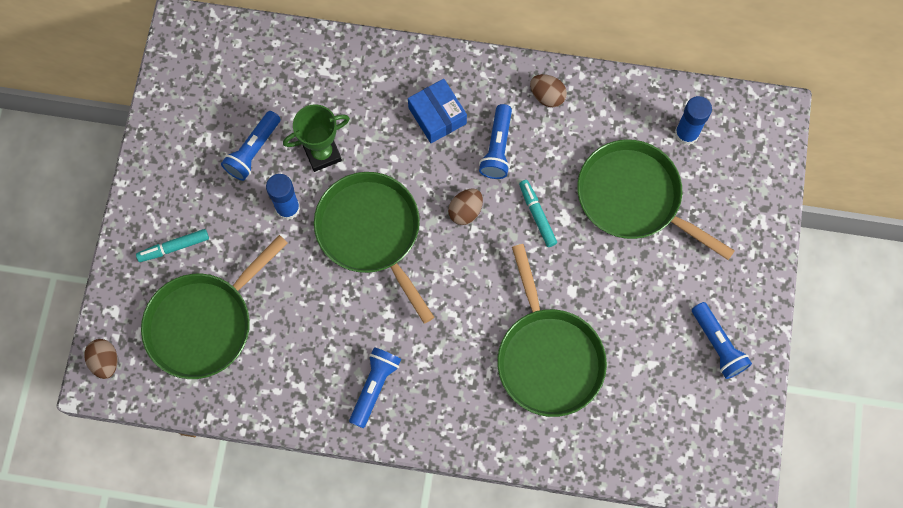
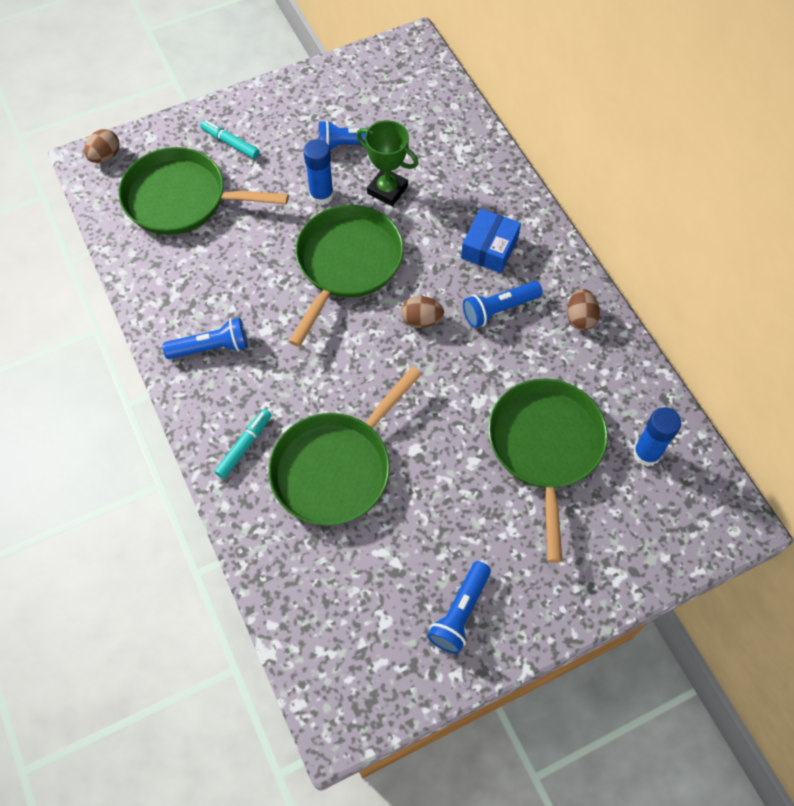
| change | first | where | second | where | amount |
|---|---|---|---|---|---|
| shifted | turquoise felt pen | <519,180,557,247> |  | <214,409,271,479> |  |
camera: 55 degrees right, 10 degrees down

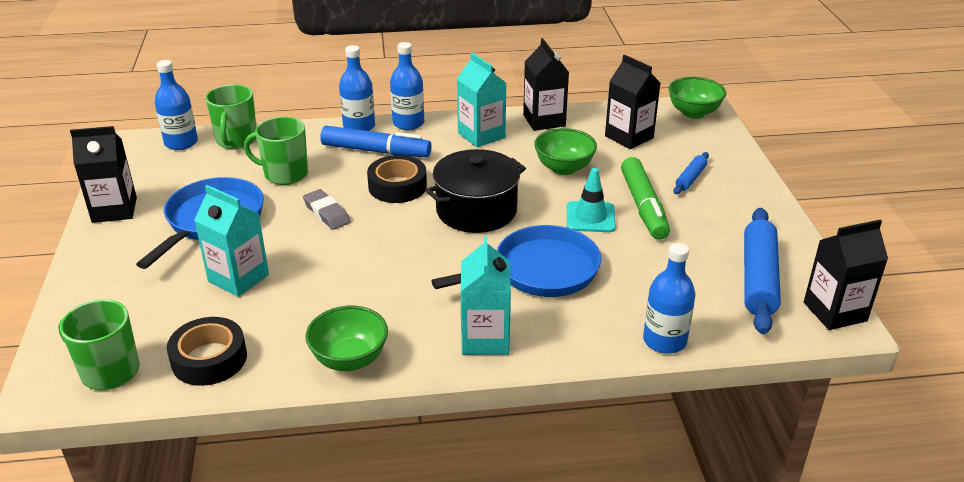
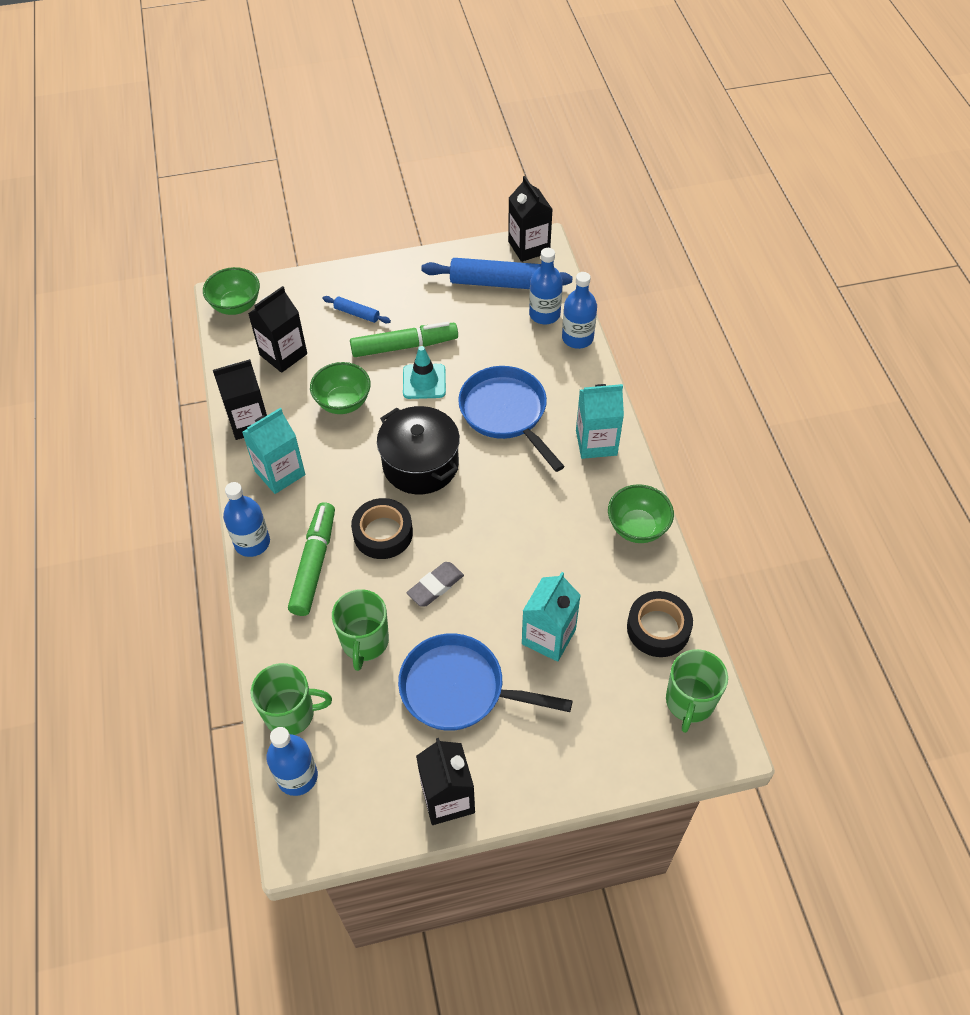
| change | first | where | second | where | amount |
|---|---|---|---|---|---|
| shifted | blue drink bottle | <339,45,375,131> |  | <529,248,563,324> |  |
| repainted | blue felt pen | <320,126,431,157> | green felt pen | <288,502,335,616> |  |
camera: 95 degrees left, 20 degrees up

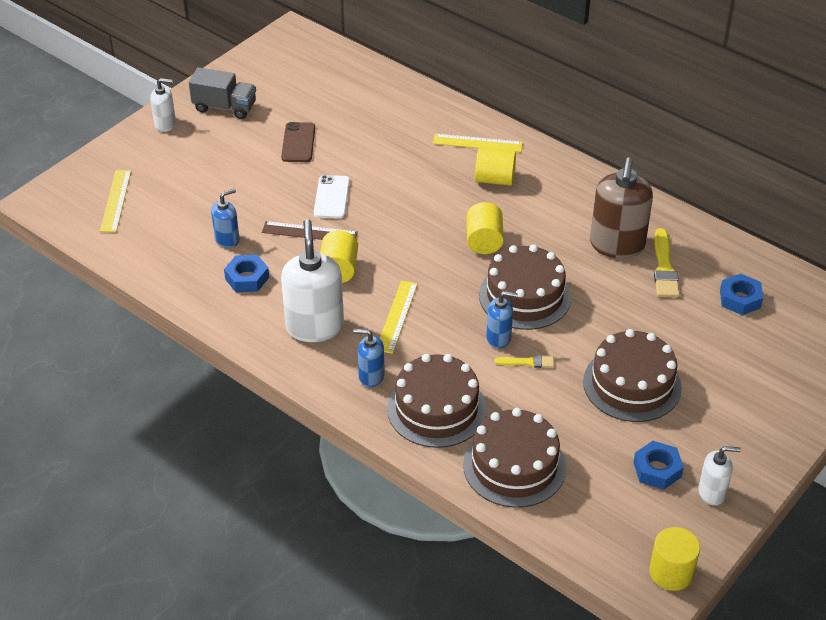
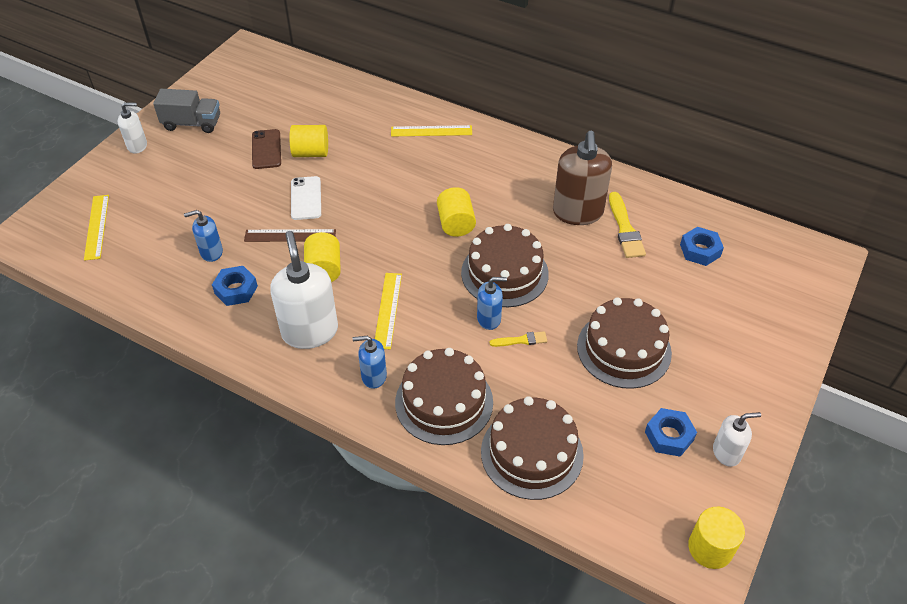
| change | first | where | second | where | amount |
|---|---|---|---|---|---|
| shifted | yellow cylinder shape | <475,147,516,186> |  | <289,125,328,157> |  |
| rotated | blue soap dispenser | <211,189,239,248> |  | <184,210,223,262> | 150 degrees counterclockwise |
camera: 10 degrees left, 5 degrees up

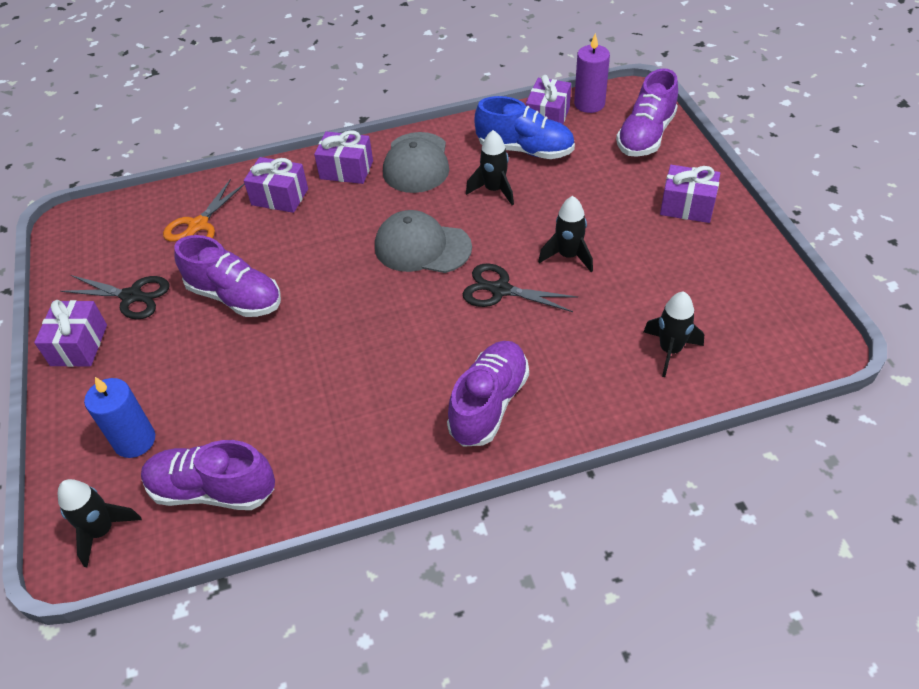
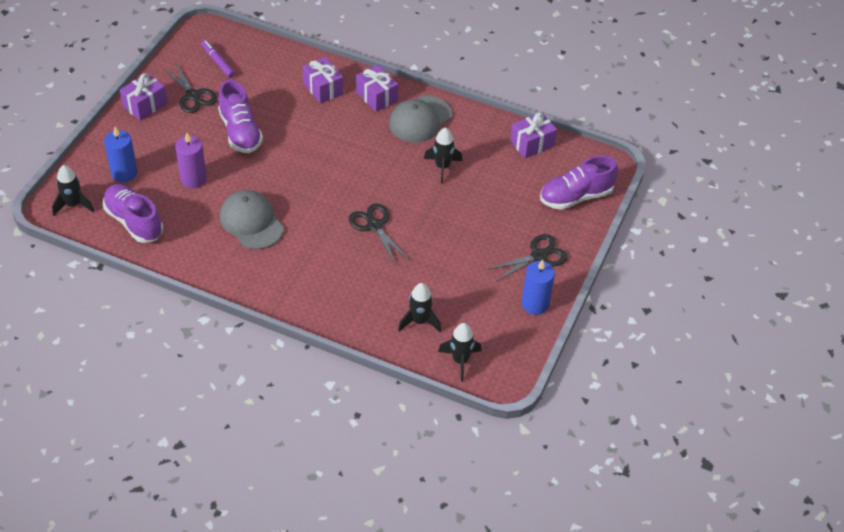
| change | first | where | second | where | amount |
|---|---|---|---|---|---|
| gone | orange shears | <163,179,245,242> |  |  |  |
| gone | purple shoe | <447,341,529,447> |  |  |  |
| gone | blue shoe | <475,96,575,159> |  |  |  |
| new |  |  | purple felt pen | <201,40,235,78> |  |
| new |  |  | blue candle | <521,259,555,315> |  |
| shifted | gray cap | <375,210,472,273> |  | <220,190,284,249> |  |
| shifted | ebony toy rocket | <538,196,593,272> |  | <438,323,481,382> |  |
| shifted | purple candle | <574,33,610,113> |  | <175,133,207,188> |  |
| swapped | purple present | <660,165,720,223> | ebony shears | <488,234,568,281> |  |
camera: 35 degrees right, 0 degrees up

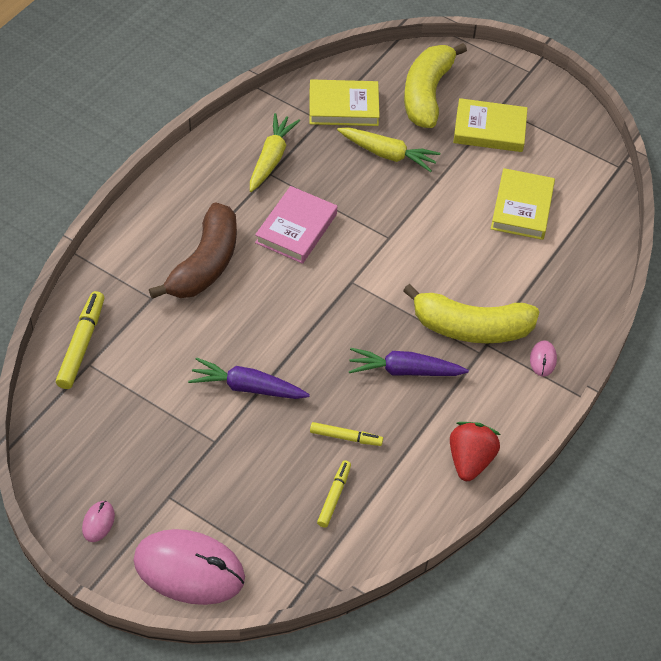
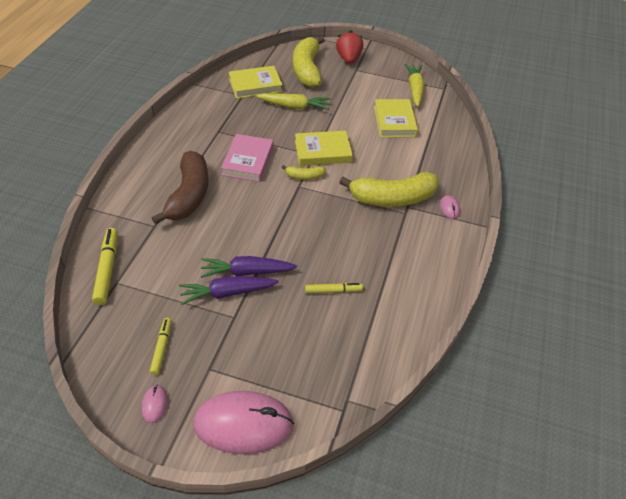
| change | first | where | second | where | amount |
|---|---|---|---|---|---|
| new |  |  | yellow toy banana | <282,165,326,180> |  |
| shifted | yellow root vegetable | <250,113,300,192> |  | <405,64,424,107> |  |
| shifted | yellow felt pen | <317,460,351,528> |  | <150,318,172,375> |  |
| shifted | purple root vegetable | <349,348,469,376> |  | <179,276,279,305> |  |
| shifted | scarlet toy strawberry | <450,422,501,481> |  | <336,30,363,64> |  |
| shifted | yellow hardcover | <453,98,527,152> |  | <295,131,353,166> |  |
camera: 15 degrees left, 5 degrees down

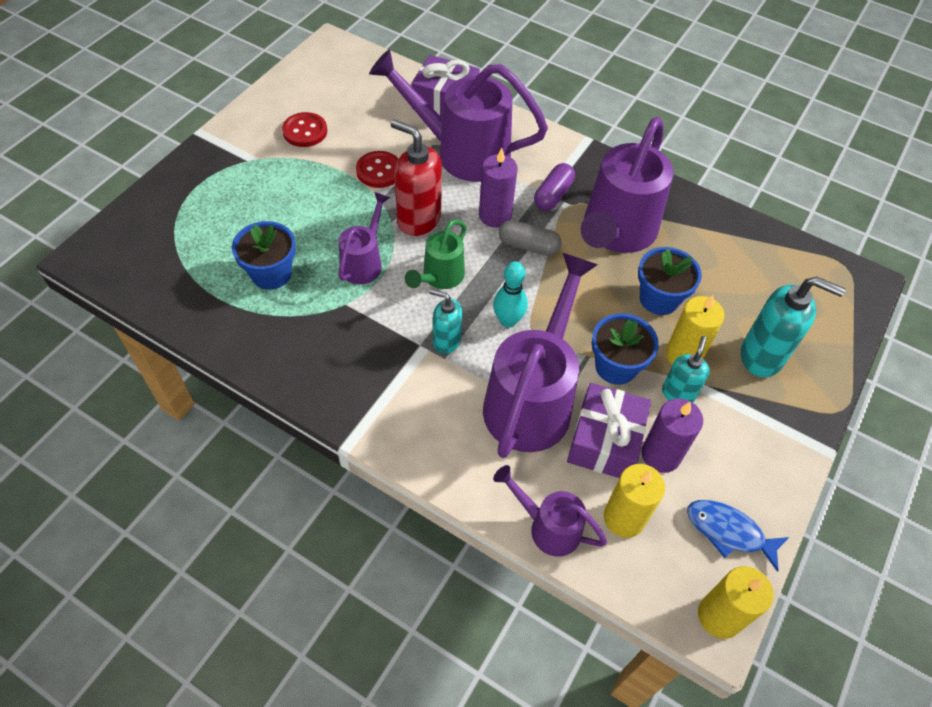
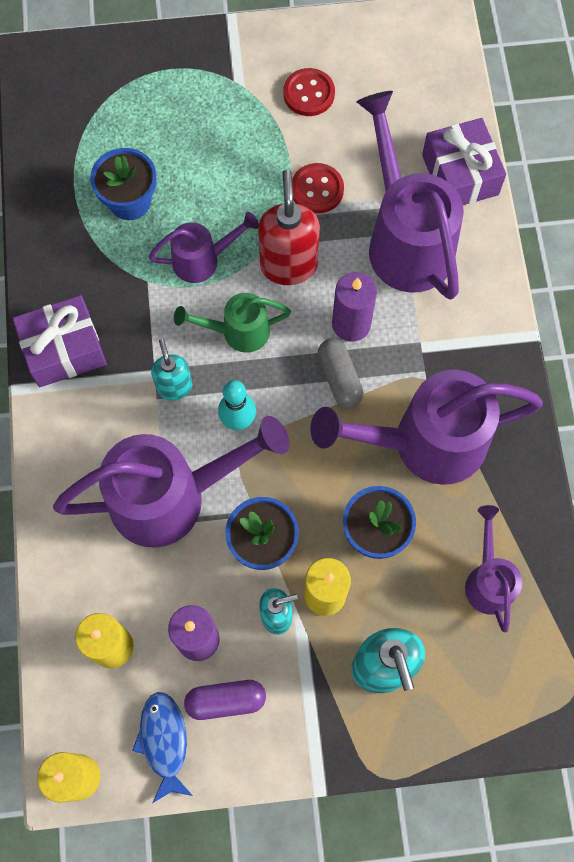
| change | first | where | second | where | amount |
|---|---|---|---|---|---|
| shifted | purple watering pot | <493,465,607,557> |  | <465,505,522,632> |  |
| shifted | purple pill shape | <534,163,575,211> |  | <184,680,266,720> |  |
| shifted | purple present | <567,383,651,478> |  | <13,295,107,387> |  |
camera: 55 degrees right, 15 degrees up

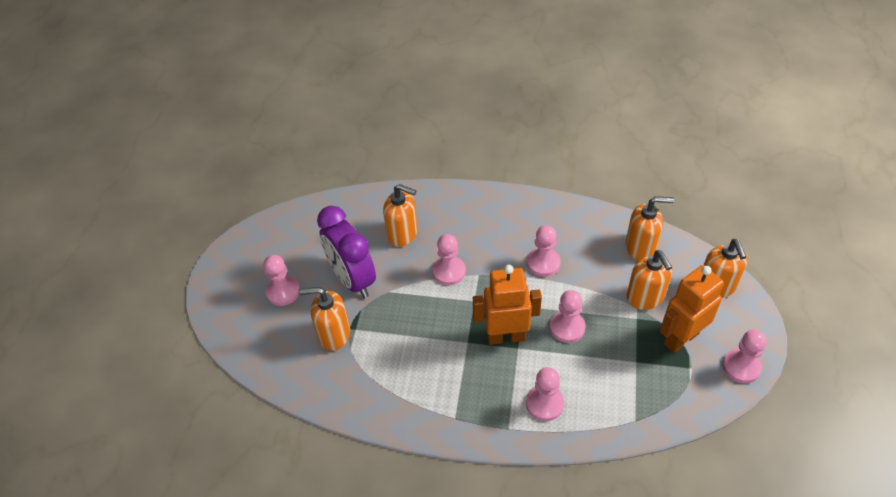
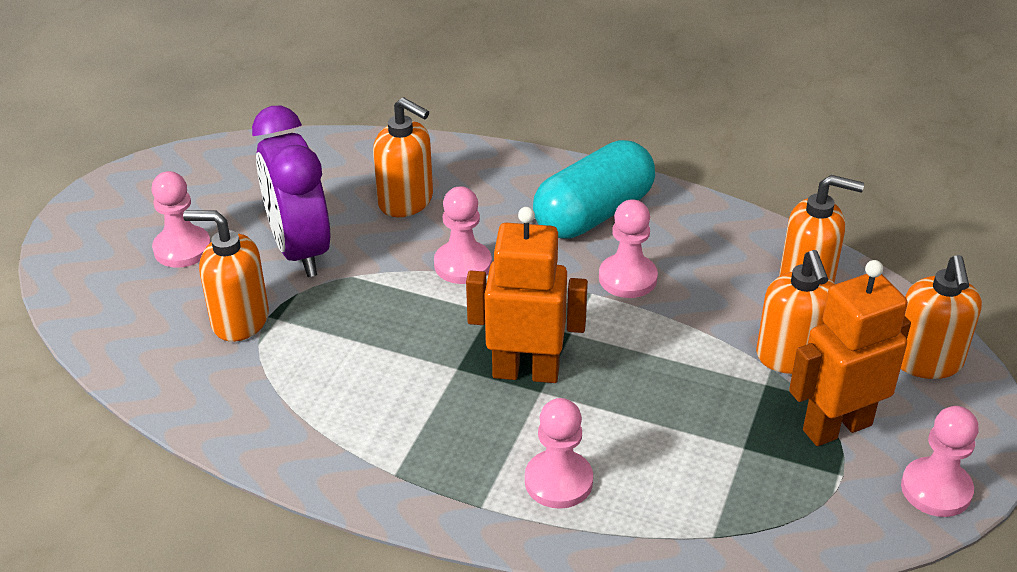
| change | first | where | second | where | amount |
|---|---|---|---|---|---|
| gone | rose-pink pawn | <550,290,585,343> |  |  |  |
| new |  |  | turquoise pill shape | <533,140,655,239> |  |
camera: 10 degrees right, 10 degrees down

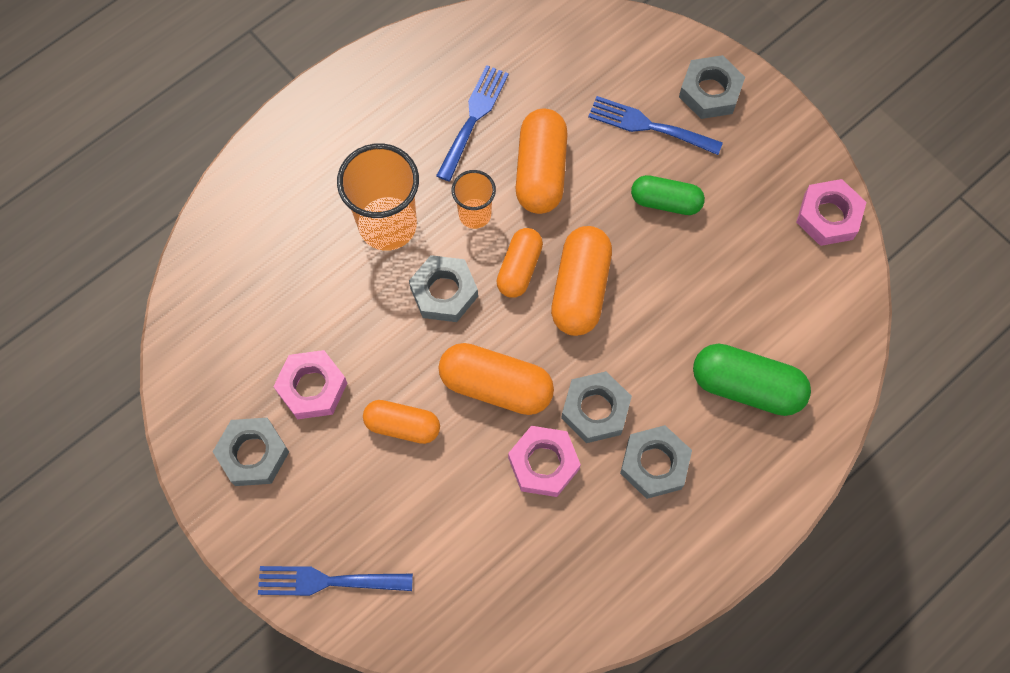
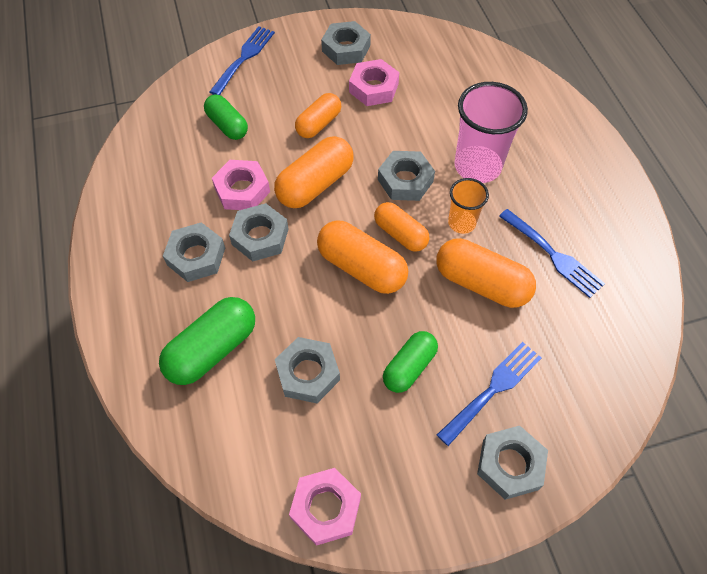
| change | first | where | second | where | amount |
|---|---|---|---|---|---|
| new |  |  | green pill shape | <204,94,248,140> |  |
| new |  |  | gray hexagon nut | <275,337,340,403> |  |
| repainted | orange beaker | <337,143,419,251> | rose-pink beaker | <454,82,528,183> |  |
camera: 115 degrees right, 10 degrees down

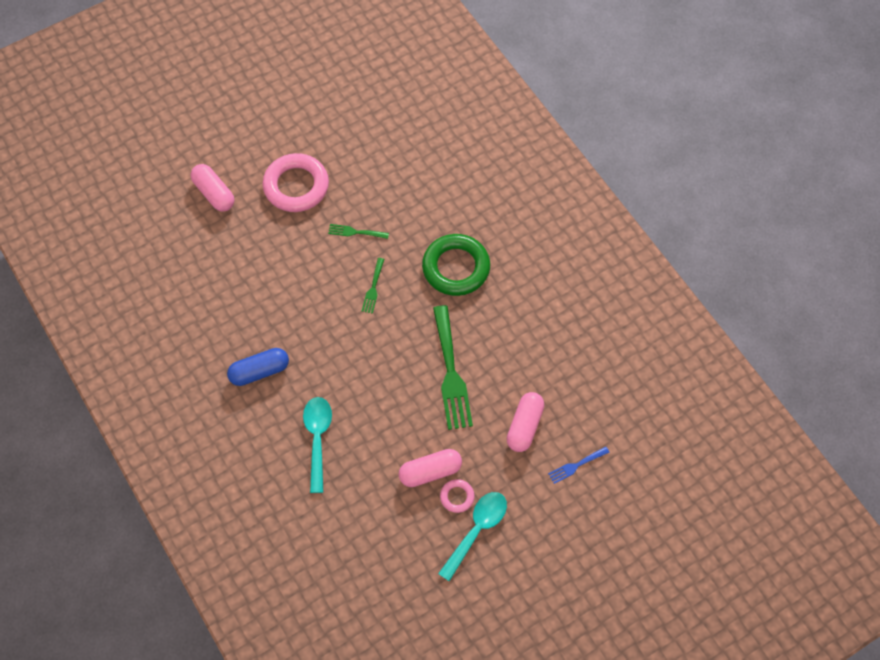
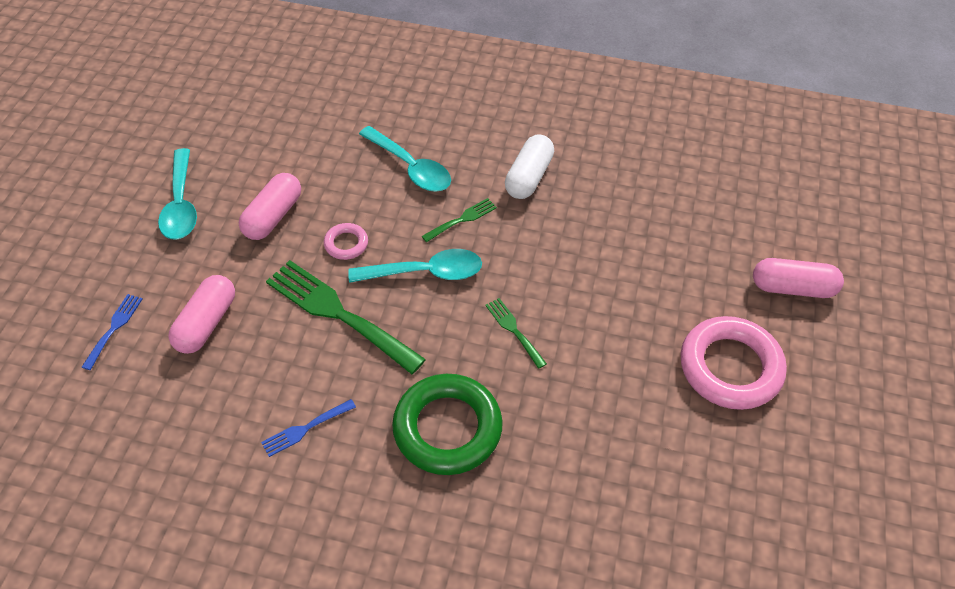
| change | first | where | second | where | amount |
|---|---|---|---|---|---|
| new |  |  | blue dinner fork | <261,399,356,457> |  |
| new |  |  | turquoise spoon | <348,249,482,283> |  |
| shifted | green dinner fork | <328,224,389,239> |  | <422,198,497,242> |  |
| shifted | rose-pink ring | <440,479,475,513> |  | <324,223,368,260> |  |
| repainted | blue pill shape | <227,348,289,386> | pure white pill shape | <505,134,554,199> |  |
| rotated | rose-pink pill shape | <507,392,544,452> |  | <168,275,235,354> | 45 degrees clockwise |
camera: 135 degrees right, 10 degrees down

